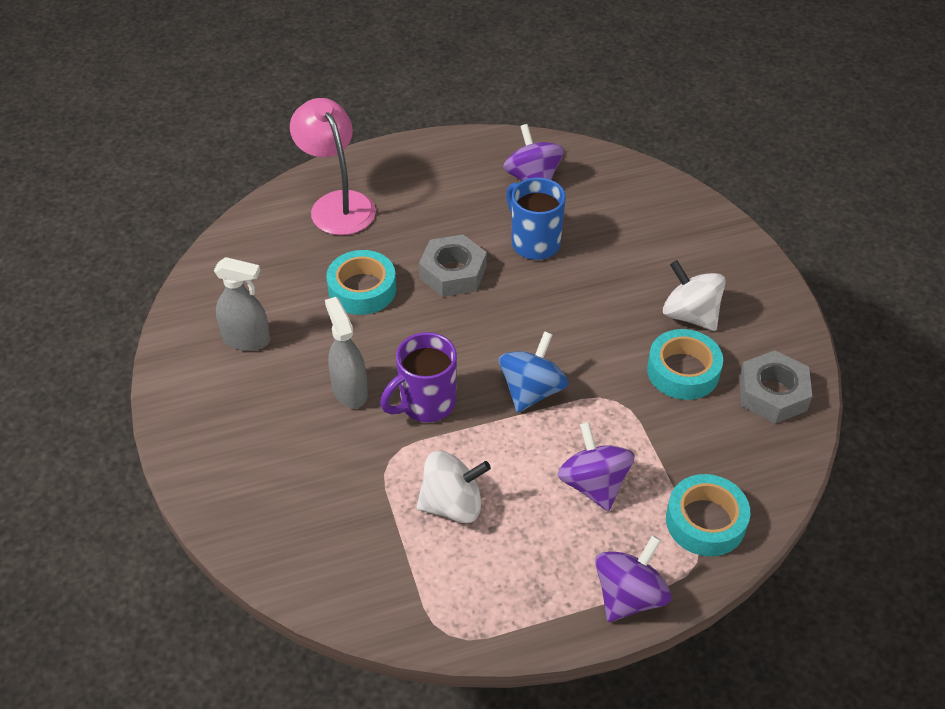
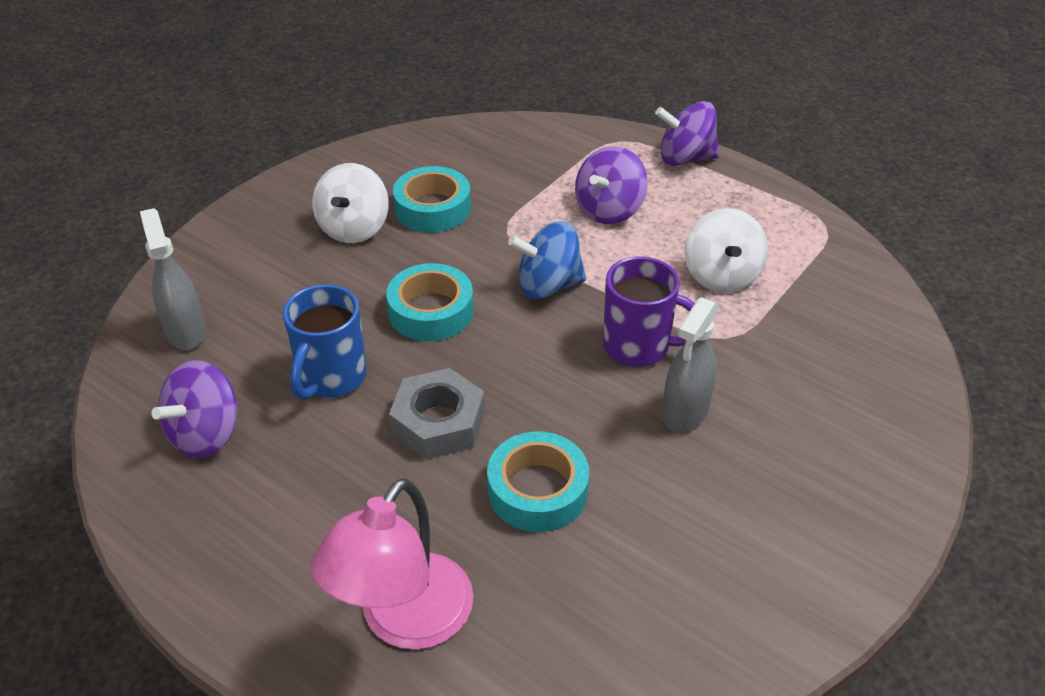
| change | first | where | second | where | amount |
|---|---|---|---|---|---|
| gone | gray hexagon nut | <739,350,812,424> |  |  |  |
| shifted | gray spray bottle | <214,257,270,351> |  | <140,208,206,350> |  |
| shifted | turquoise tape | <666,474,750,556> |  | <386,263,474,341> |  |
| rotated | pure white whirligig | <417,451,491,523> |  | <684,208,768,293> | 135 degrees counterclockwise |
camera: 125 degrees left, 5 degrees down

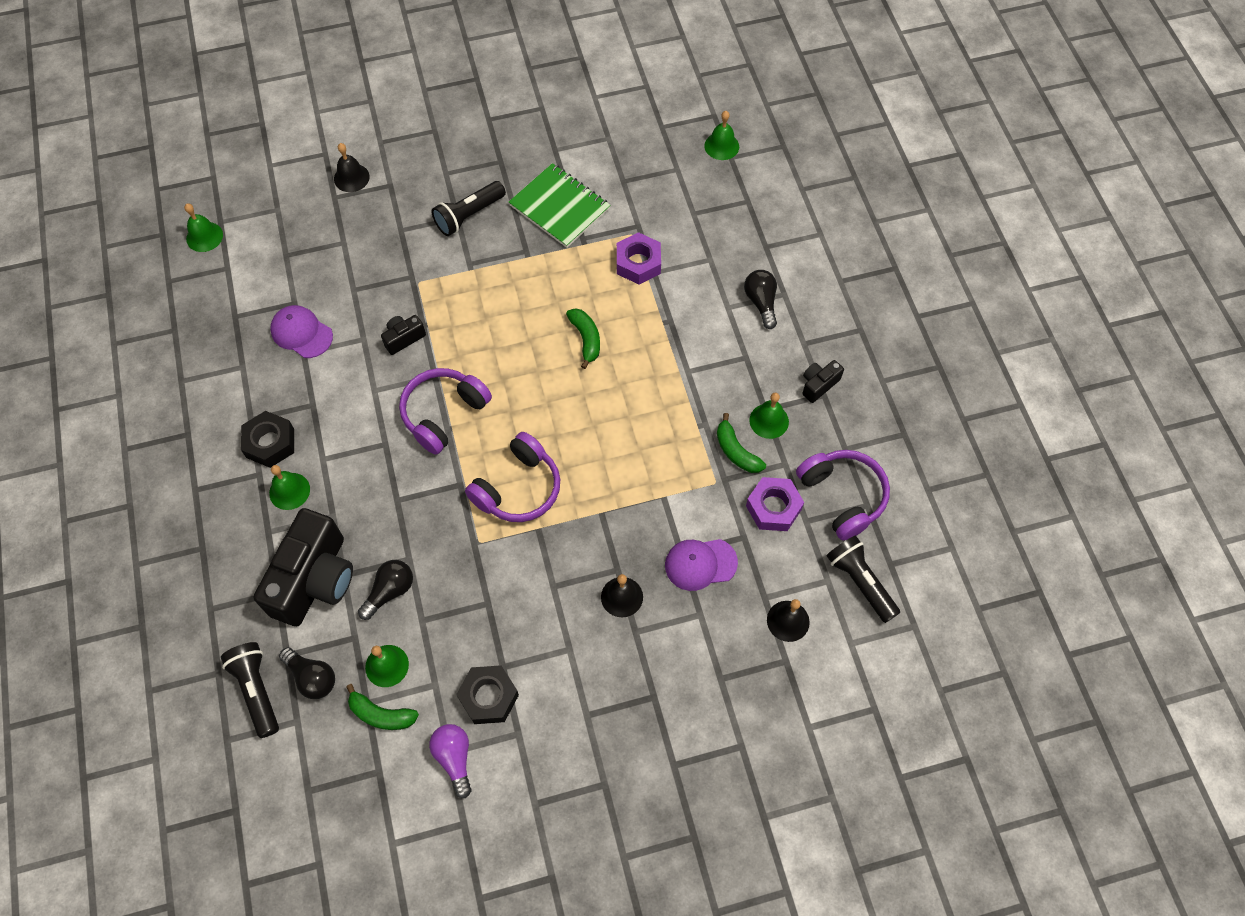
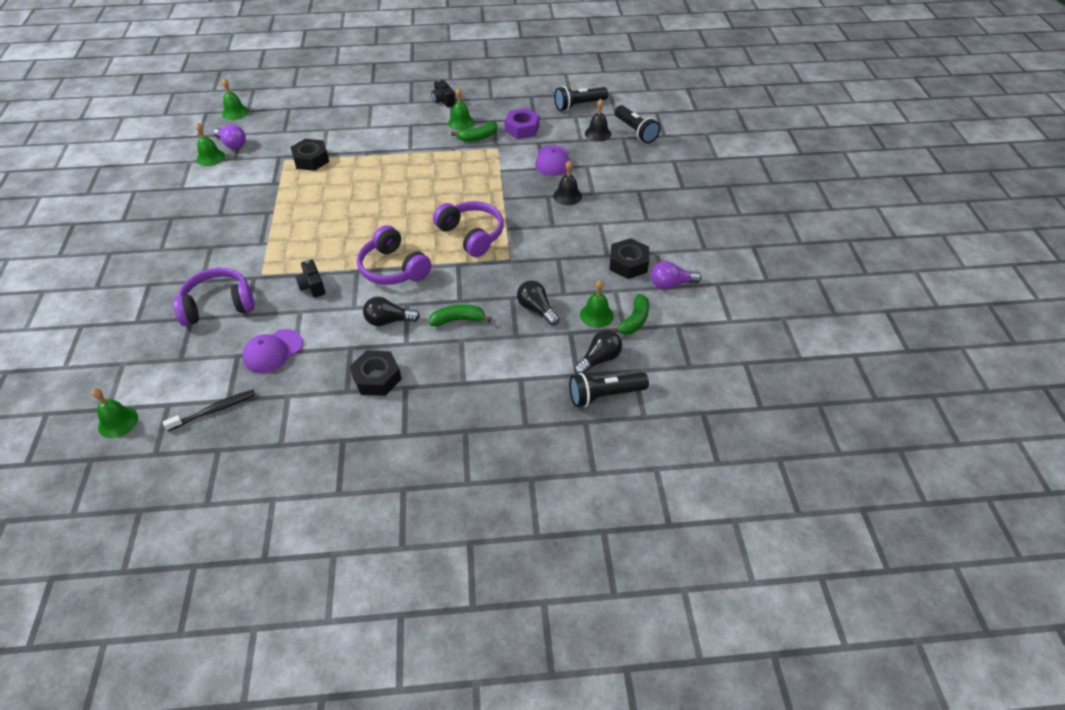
| change | first | where | second | where | amount |
|---|---|---|---|---|---|
| gone | ebony photo camera | <254,508,353,626> |  |  |  |
| gone | ebony school bell | <334,143,370,192> |  |  |  |
| gone | green notepad | <509,163,611,248> |  |  |  |
| new |  |  | ebony dental brush | <163,389,256,431> |  |
| new |  |  | purple light bulb | <213,124,246,149> |  |
| shifted | green school bell | <269,465,310,510> |  | <195,123,225,166> |  |
| shifted | ebony torch | <432,181,506,236> |  | <615,105,661,143> |  |
| shifted | green toy banana | <566,308,600,369> |  | <429,304,491,326> |  |
| shifted | ebony light bulb | <744,270,777,329> |  | <363,297,420,326> |  |
| shifted | purple headphones | <796,450,890,541> |  | <173,268,255,326> |  |
| repainted | purple hexagon nut | <617,232,661,284> | ebony hexagon nut | <290,139,329,171> |  |
camera: 80 degrees left, 15 degrees down

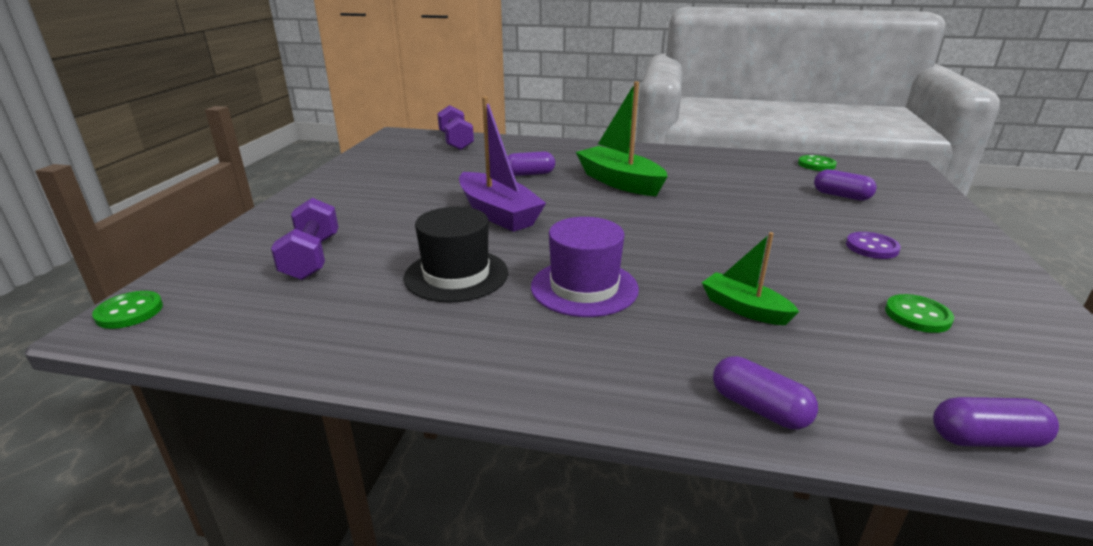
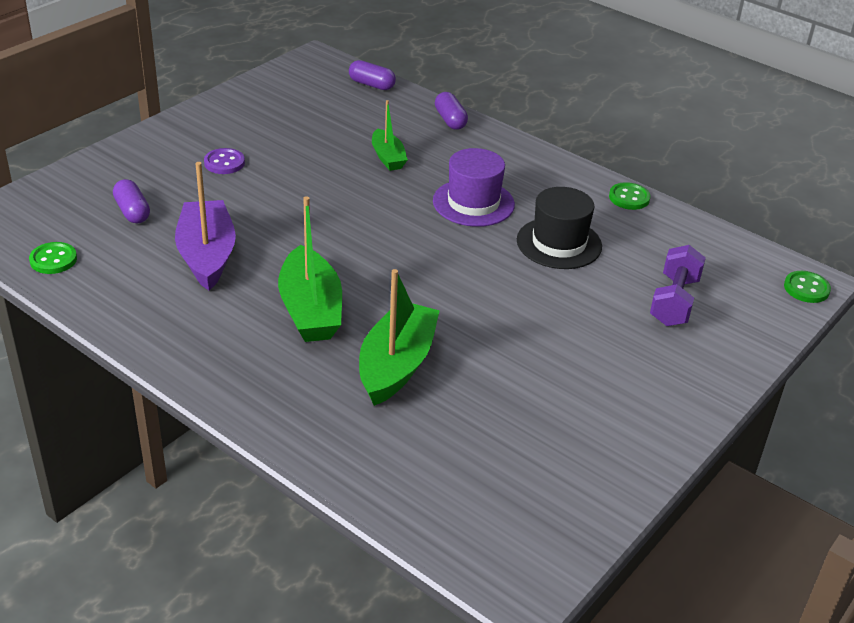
| change | first | where | second | where | amount |
|---|---|---|---|---|---|
| gone | purple free weight | <437,105,474,150> |  |  |  |
| shifted | purple boat | <459,97,546,232> |  | <175,162,236,290> |  |
| shifted | green sewing button | <885,294,954,333> |  | <609,182,651,210> |  |
| swapped | purple pill shape | <508,151,555,176> | green boat | <359,269,440,406> |  |
camera: 155 degrees left, 10 degrees up

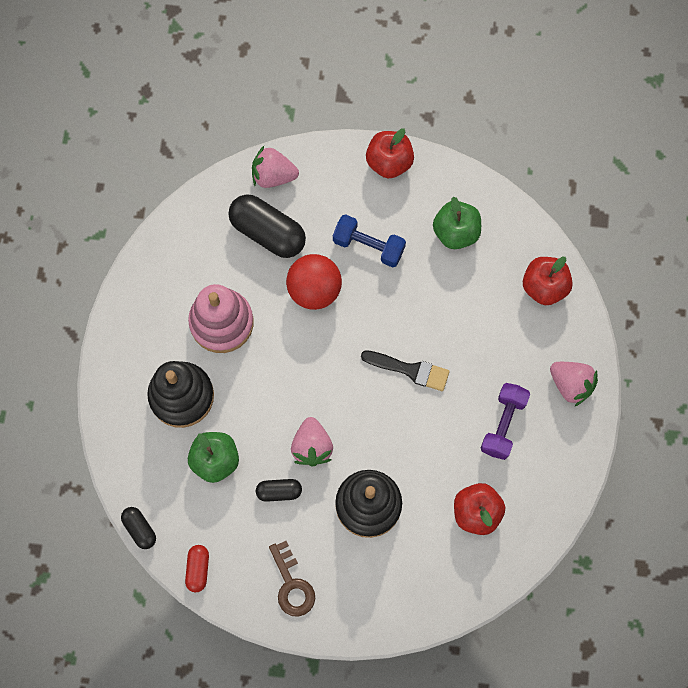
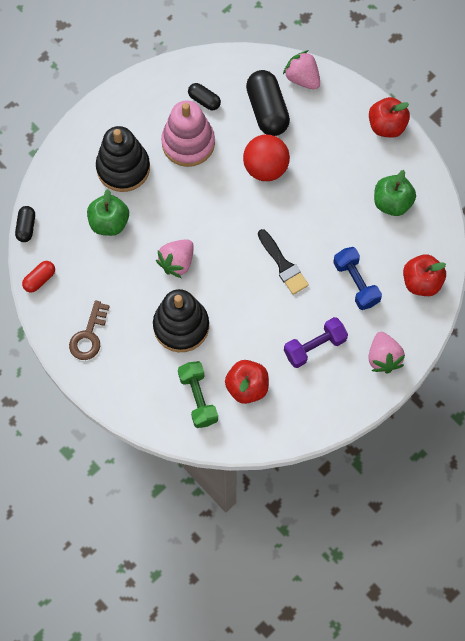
| change | first | where | second | where | amount |
|---|---|---|---|---|---|
| new |  |  | green free weight | <178,361,218,428> |  |
| shifted | ebony pill shape | <256,479,302,502> |  | <188,83,221,110> |  |
| shifted | blue free weight | <333,215,406,267> |  | <333,247,382,310> |  |
camera: 40 degrees right, 5 degrees down

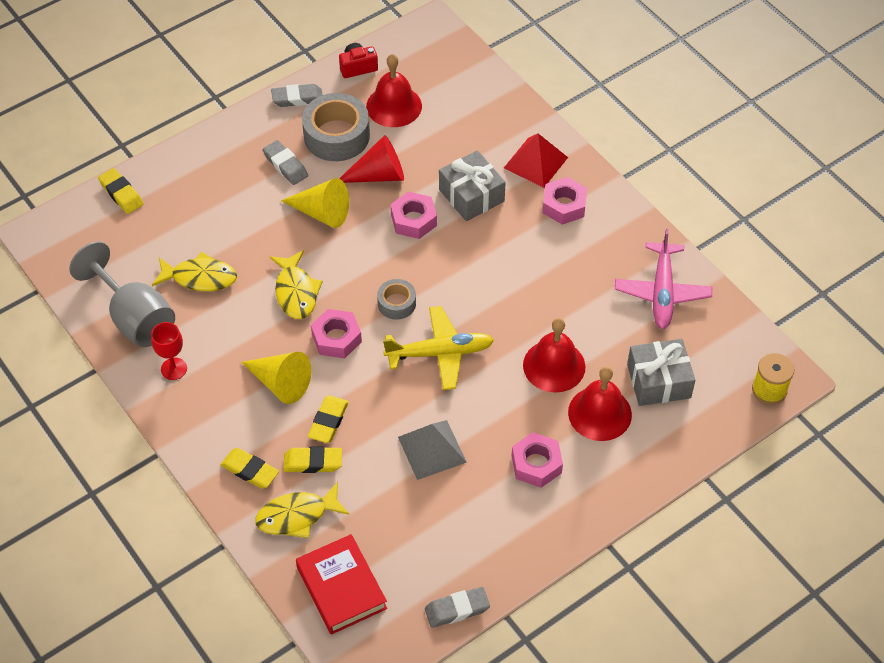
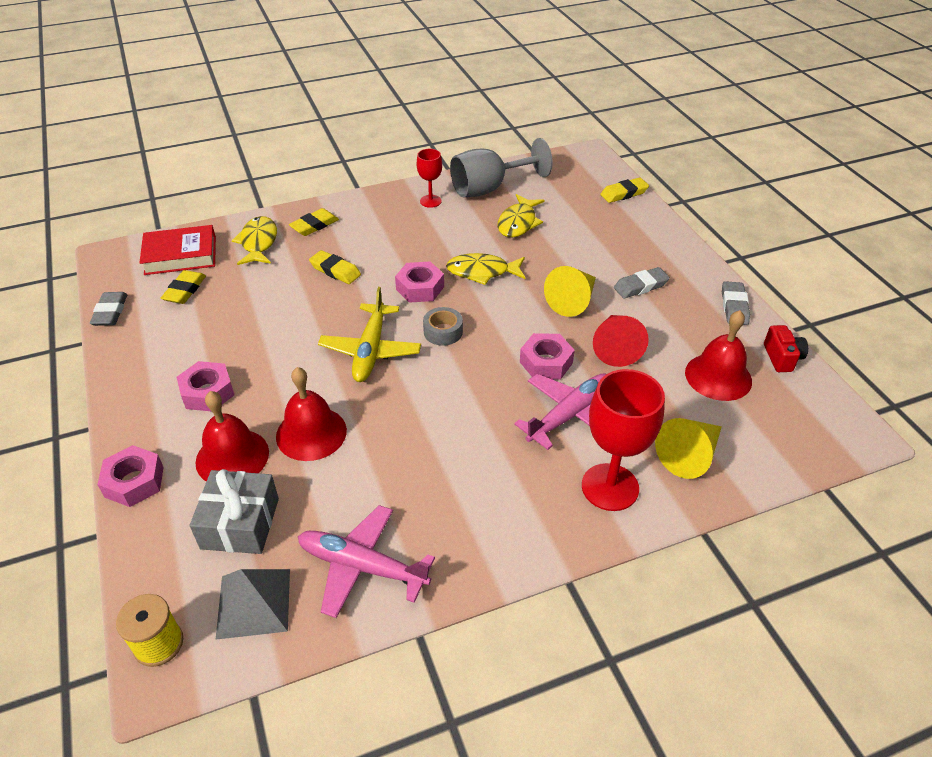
| change | first | where | second | where | amount |
|---|---|---|---|---|---|
| gone | gray tape | <302,93,370,161> |  |  |  |
| shifted | yellow cone shape | <241,352,311,404> |  | <655,418,722,479> |  |
| shifted | yellow gum eraser | <283,446,342,473> |  | <161,270,206,304> |  |
| shifted | gray pyramid | <398,420,467,480> |  | <216,569,290,640> |  |
| shifted | rose-pink hexagon nut | <543,177,587,225> |  | <97,445,164,507> |  |
| swapped | gray present | <439,150,506,221> | rose-pink toy plane | <514,374,606,450> |  |
| swapped | scarlet pyramid | <504,134,568,188> | scarlet chalice | <582,369,665,511> |  |
camera: 105 degrees right, 10 degrees down

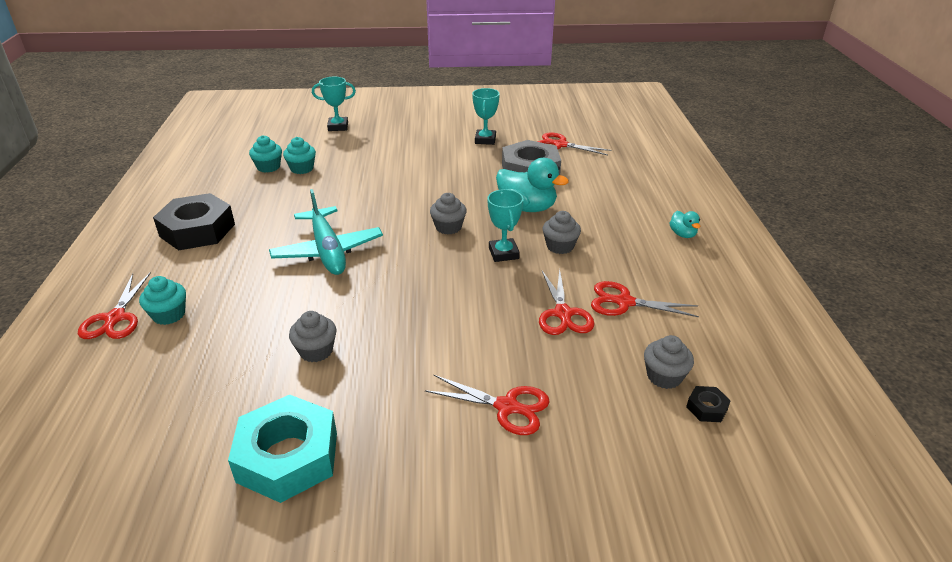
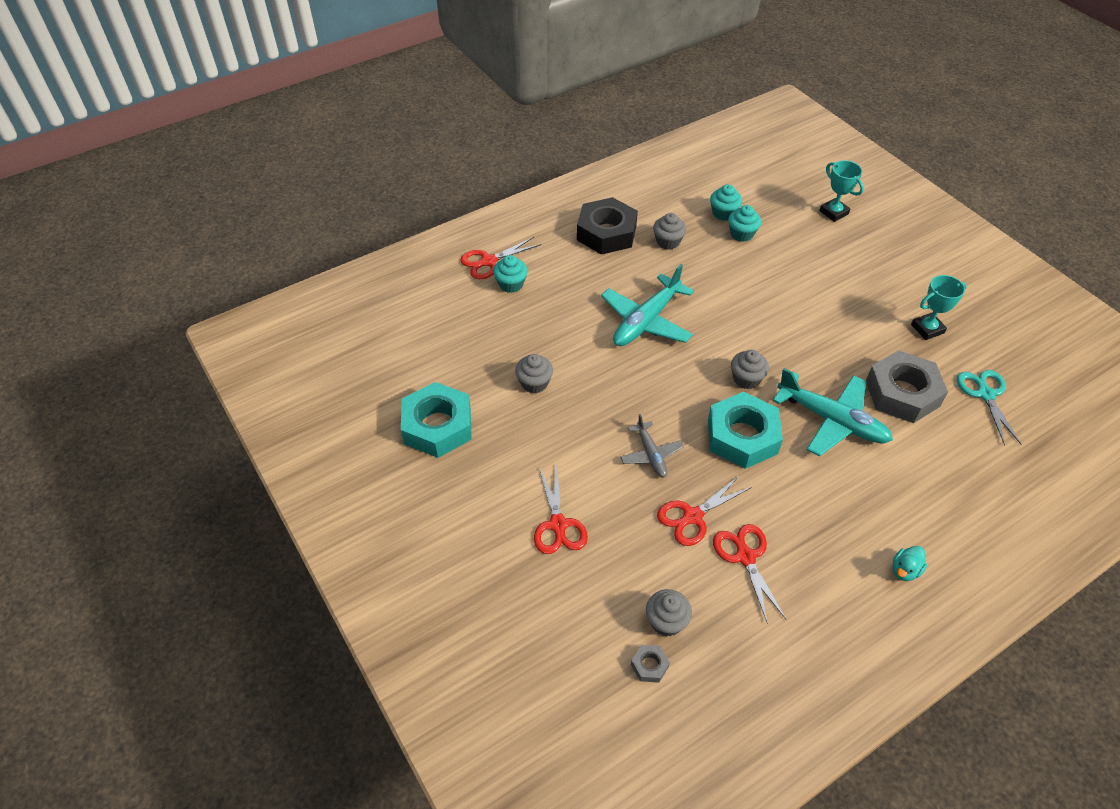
| change | first | where | second | where | amount |
|---|---|---|---|---|---|
| new |  |  | gray toy plane | <620,414,684,478> |  |
| shifted | gray cupcake | <543,211,581,254> |  | <653,213,686,250> |  |
| swapped | turquoise trophy | <487,189,524,262> | turquoise hexagon nut | <708,392,783,469> |  |
| swapped | turquoise rubber duck | <496,158,569,212> | turquoise toy plane | <773,368,893,456> |  |
| repainted | scarlet shears | <537,132,612,155> | turquoise shears | <957,370,1022,446> |  |
| repainted | ebony hexagon nut | <686,386,731,422> | gray hexagon nut | <631,645,670,683> |  |
camera: 60 degrees right, 15 degrees up

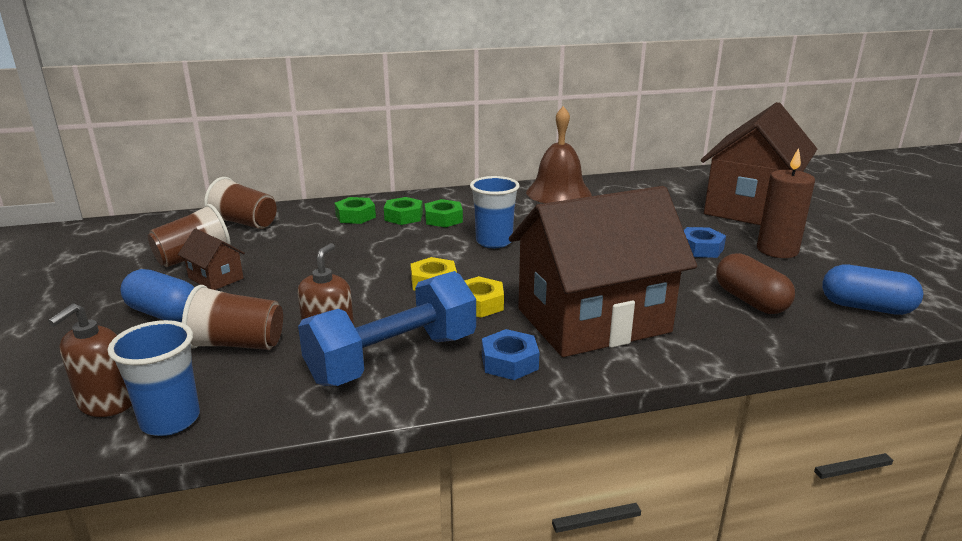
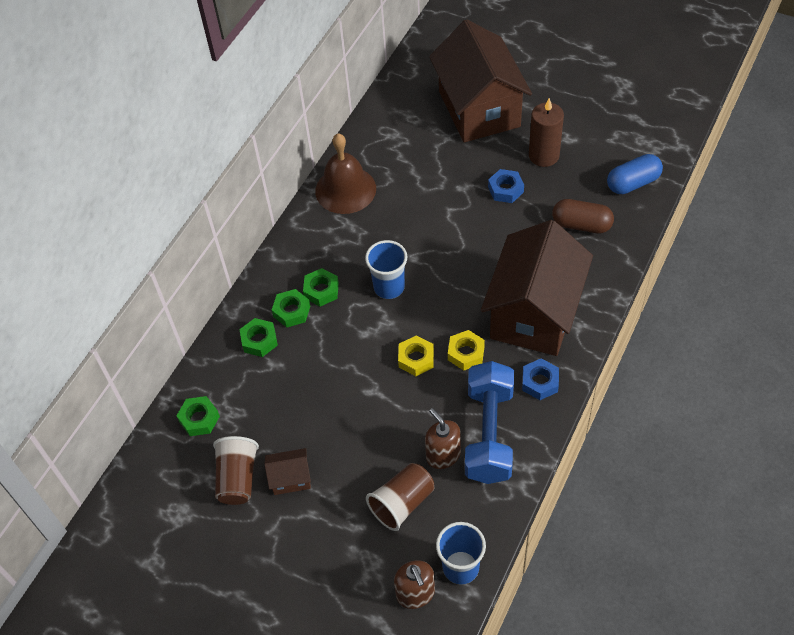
| change | first | where | second | where | amount |
|---|---|---|---|---|---|
| gone | blue pill shape | <120,269,195,322> |  |  |  |
| swapped | brown beaker | <204,177,277,229> | green hexagon nut | <176,396,220,436> |  |
camera: 45 degrees left, 30 degrees up

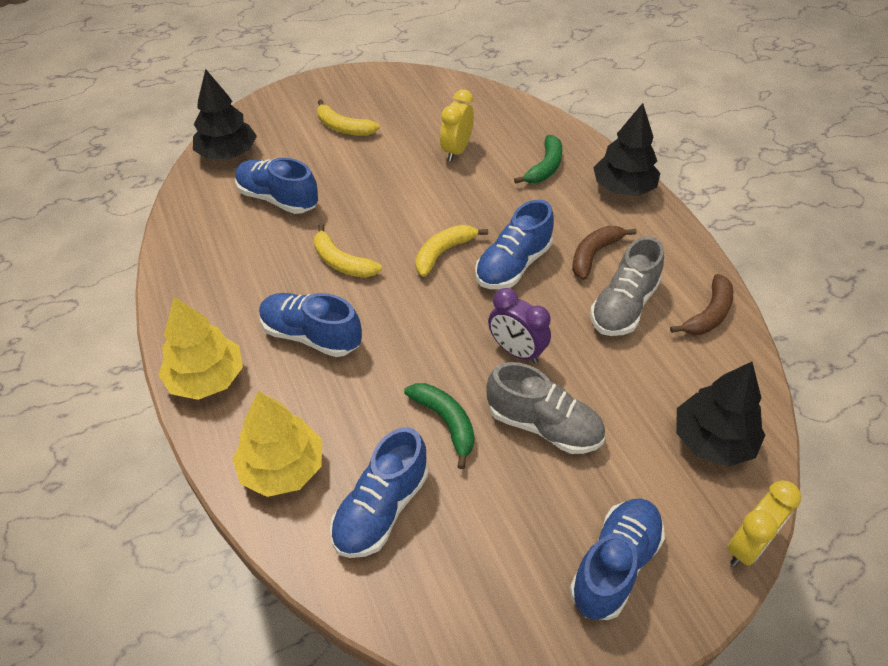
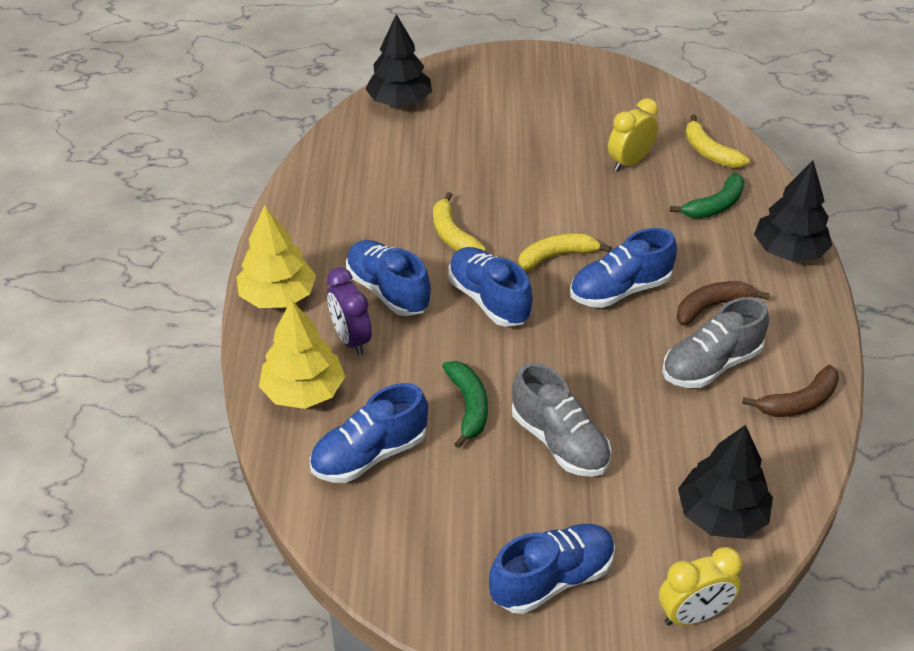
| change | first | where | second | where | amount |
|---|---|---|---|---|---|
| shifted | blue shoe | <235,158,318,214> |  | <448,247,533,327> |  |
| shifted | yellow toy banana | <317,99,380,136> |  | <685,115,750,168> |  |
| shifted | purple clock | <488,288,551,364> |  | <327,267,372,355> |  |
camera: 25 degrees right, 5 degrees down

